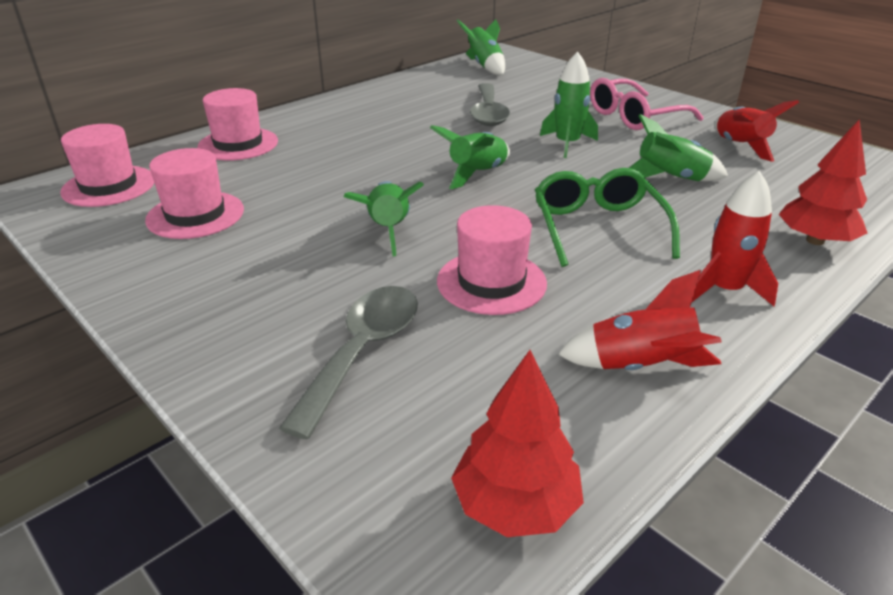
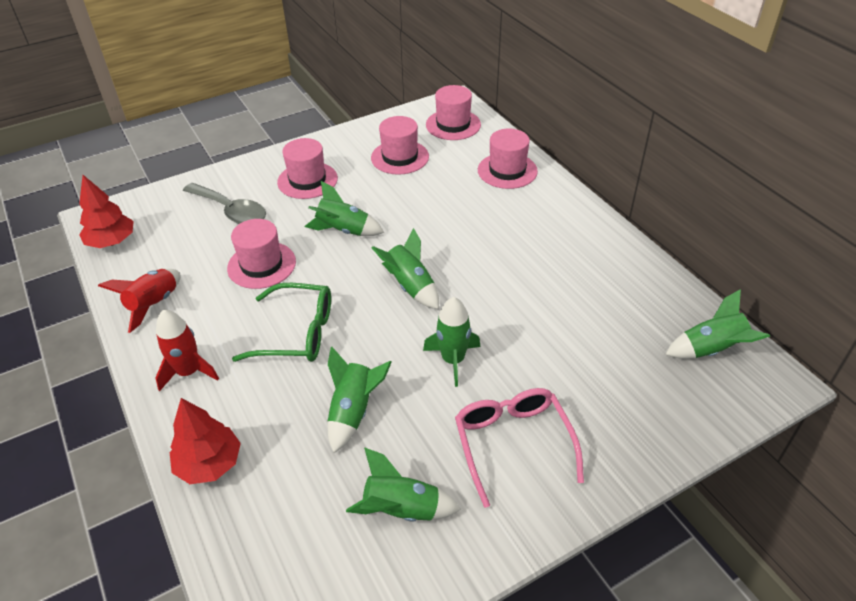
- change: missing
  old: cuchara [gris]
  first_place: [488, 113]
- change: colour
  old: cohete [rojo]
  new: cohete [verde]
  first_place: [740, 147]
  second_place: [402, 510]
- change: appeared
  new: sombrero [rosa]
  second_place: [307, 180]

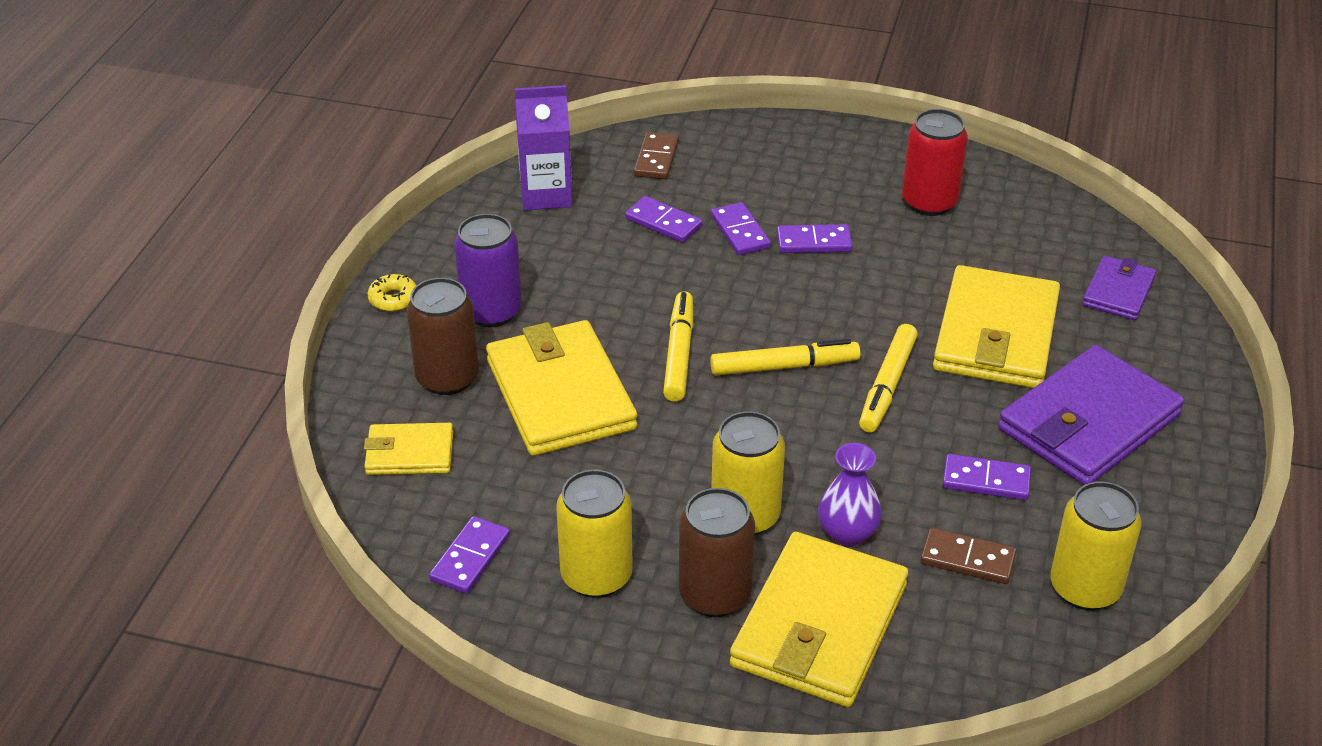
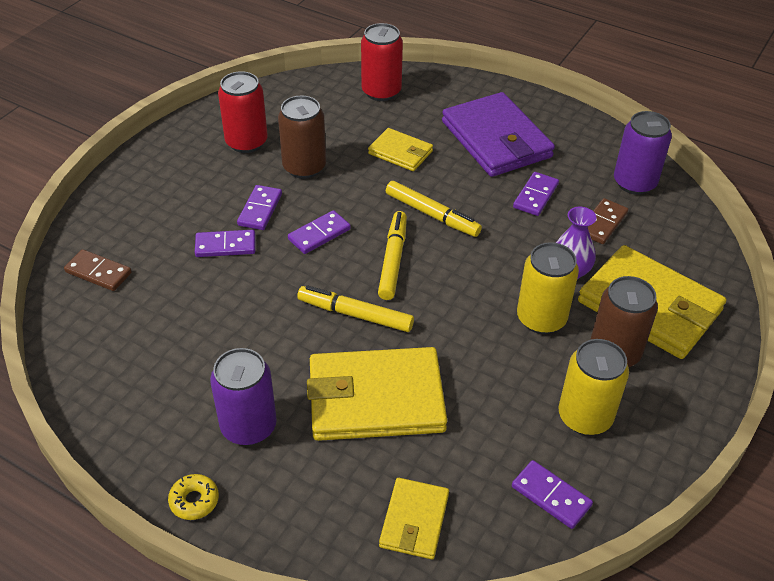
- change: relocated
  old: lata [marrón]
  first_place: [447, 378]
  second_place: [304, 167]
- change: missing
  old: cartón de leche [morado]
  first_place: [546, 194]
- change: relocated
  old: ficha de dominó [morado]
  first_place: [663, 222]
  second_place: [319, 234]
- change: size
  old: cartera [amarillo]
  first_place: [996, 334]
  second_place: [400, 152]
  factor: 0.53
- change: colour
  old: lata [amarillo]
  new: lata [morado]
  first_place: [1085, 588]
  second_place: [634, 183]
- change: exchanged
  old: cartera [morado]
  new: lata [rojo]
  first_place: [1118, 291]
  second_place: [381, 92]

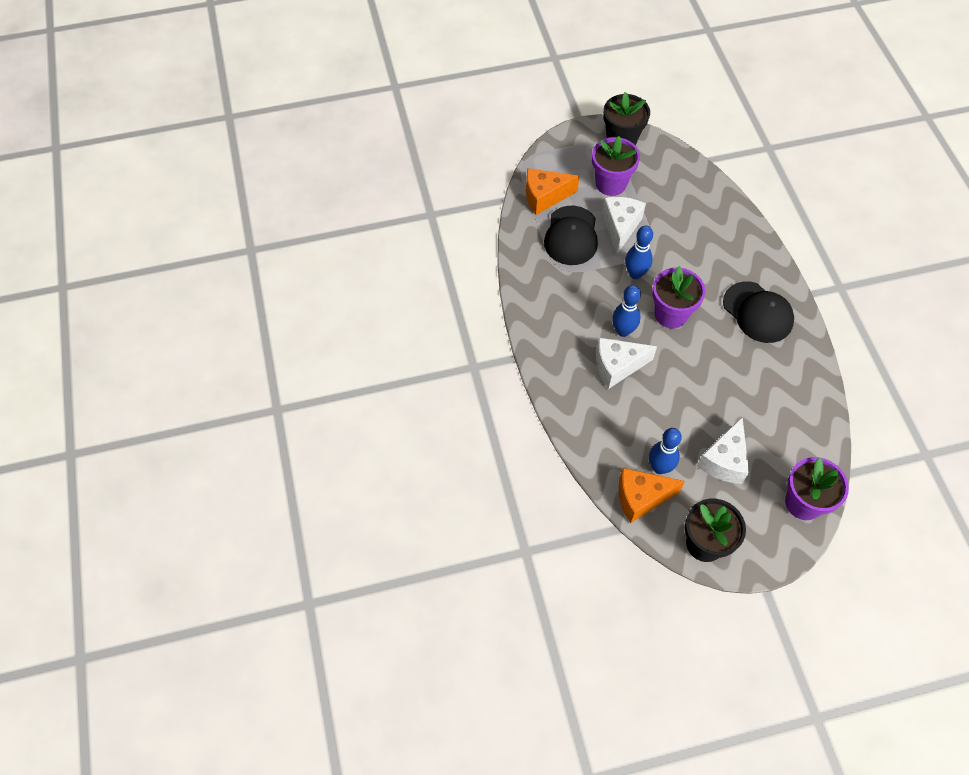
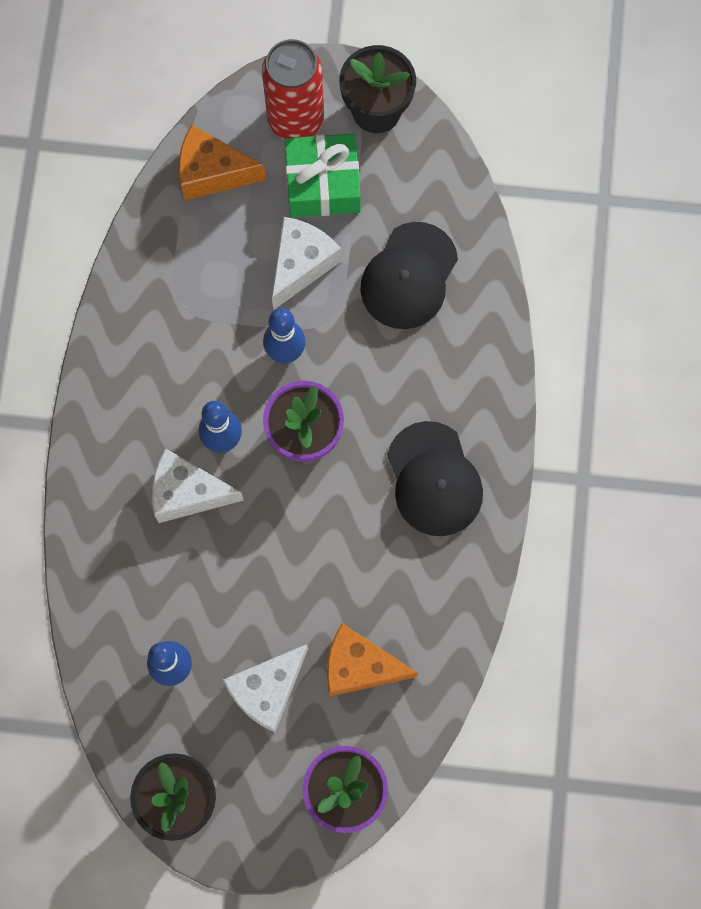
- change: relocated
  old: gorra [negro]
  first_place: [571, 236]
  second_place: [409, 276]
- change: exchanged
  old: maceta [morado]
  new: regalo [verde]
  first_place: [611, 184]
  second_place: [323, 183]
- change: relocated
  old: queso [naranja]
  first_place: [641, 498]
  second_place: [359, 666]
- change: appeared
  new: lata [rojo]
  second_place: [295, 119]

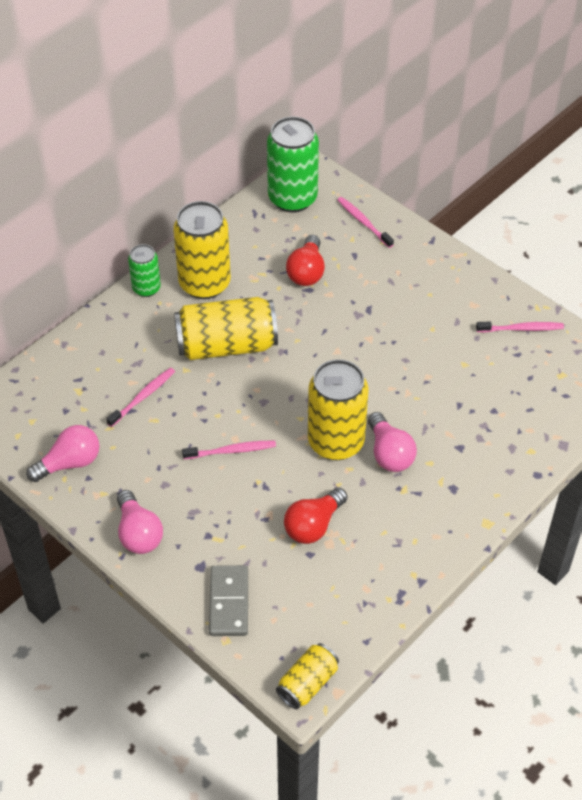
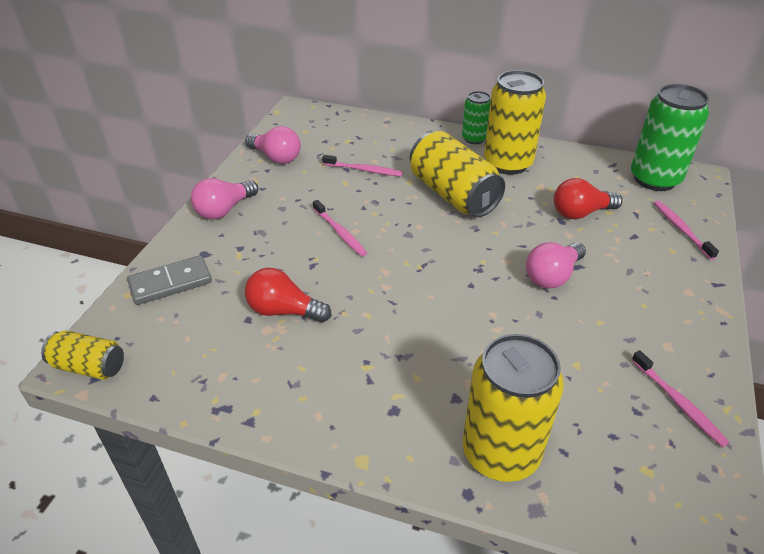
- change: relocated
  old: lata [amarillo]
  first_place: [336, 442]
  second_place: [500, 453]
- change: spun
  old: cepillo de dientes [rosa]
  first_place: [363, 222]
  second_place: [681, 229]
  degrees: -45
- change: relocated
  old: bombilla [rosa]
  first_place: [389, 453]
  second_place: [552, 276]

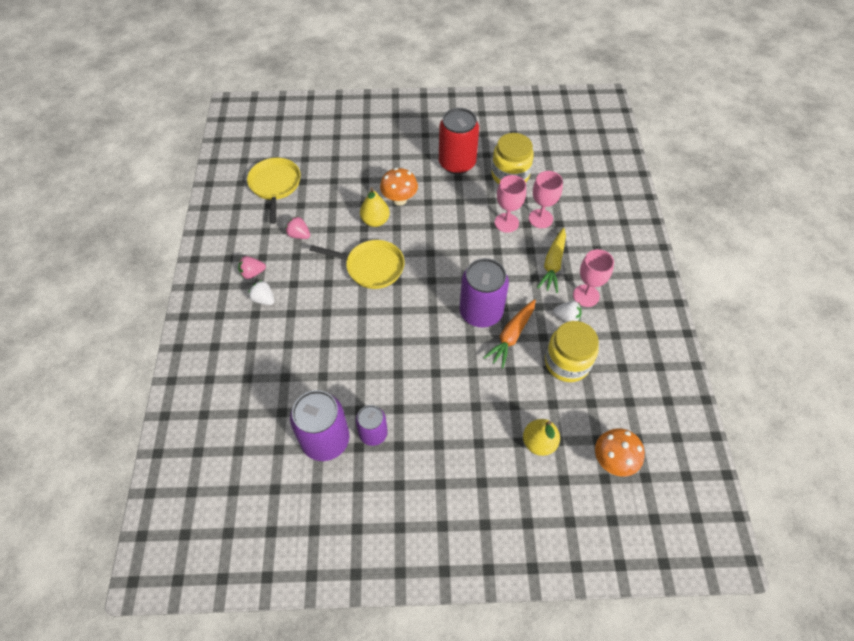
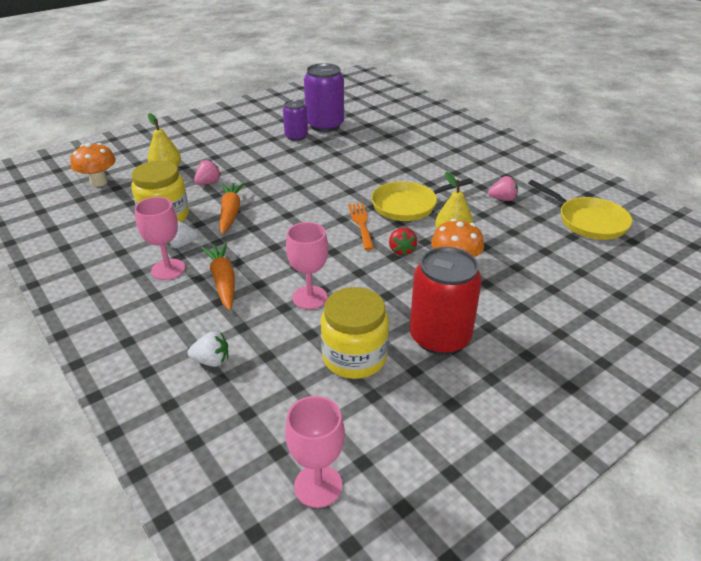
- change: relocated
  old: fresa [rosa]
  first_place: [252, 273]
  second_place: [208, 183]
- change: relocated
  old: fresa [blanco]
  first_place: [264, 299]
  second_place: [212, 361]
- change: missing
  old: lata [morado]
  first_place: [481, 312]
- change: relocated
  old: copa [rosa]
  first_place: [540, 218]
  second_place: [318, 486]
- change: colour
  old: zanahoria [amarillo]
  new: zanahoria [naranja]
  first_place: [553, 264]
  second_place: [223, 281]
- change: appeared
  new: tenedor [naranja]
  second_place: [361, 223]
- change: appeared
  new: fresa [rojo]
  second_place: [401, 250]

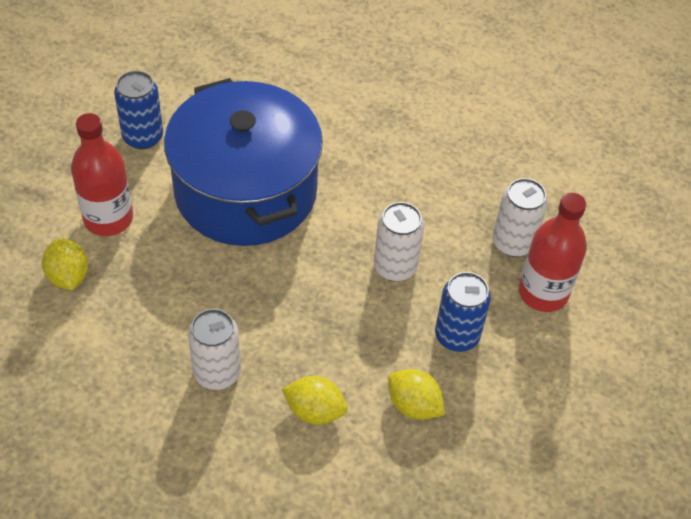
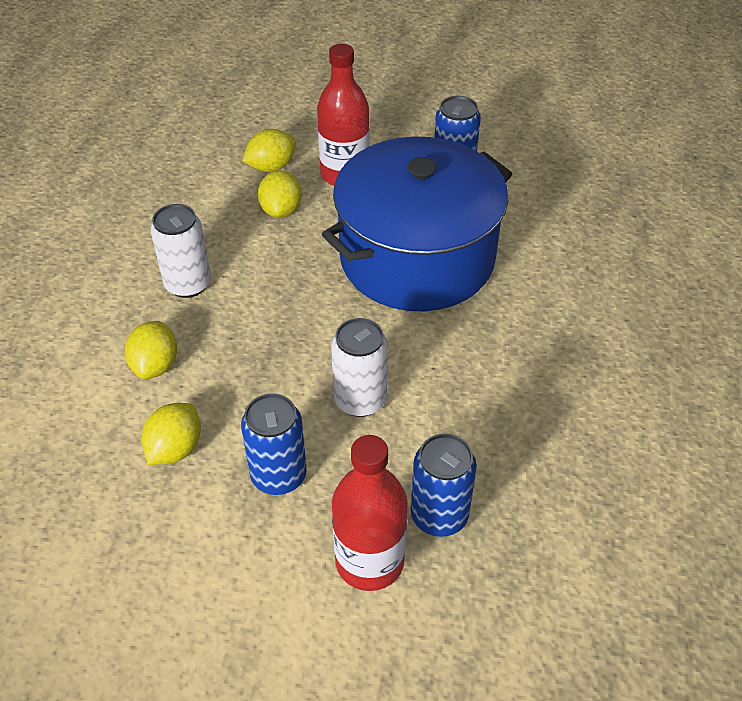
- change: colour
  old: lata [blanco]
  new: lata [azul]
  first_place: [513, 243]
  second_place: [439, 515]
- change: appeared
  new: limón [amarillo]
  second_place: [281, 210]

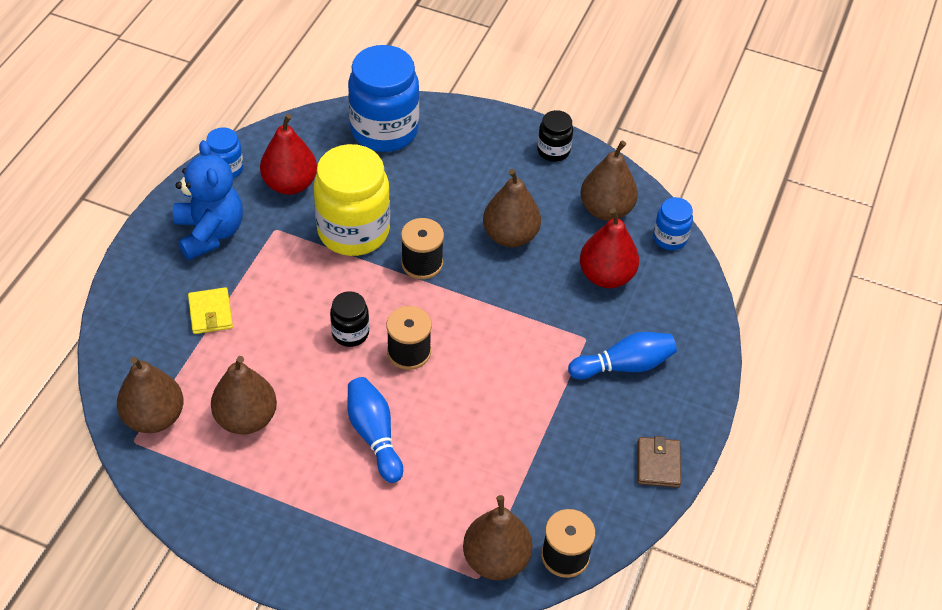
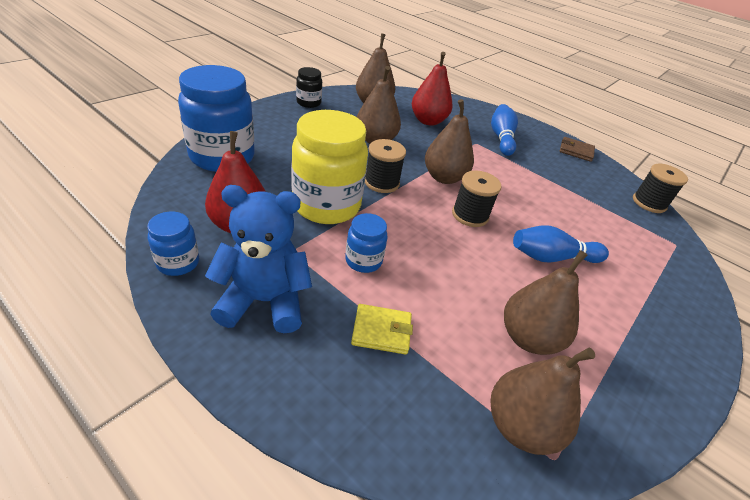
- change: missing
  old: tarro [negro]
  first_place: [350, 333]
- change: relocated
  old: pera [marrón]
  first_place: [496, 559]
  second_place: [444, 177]
- change: relocated
  old: tarro [azul]
  first_place: [670, 238]
  second_place: [363, 261]

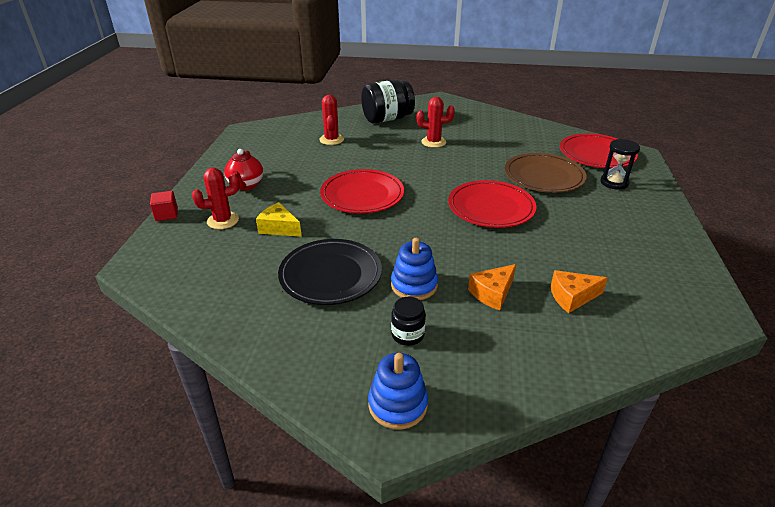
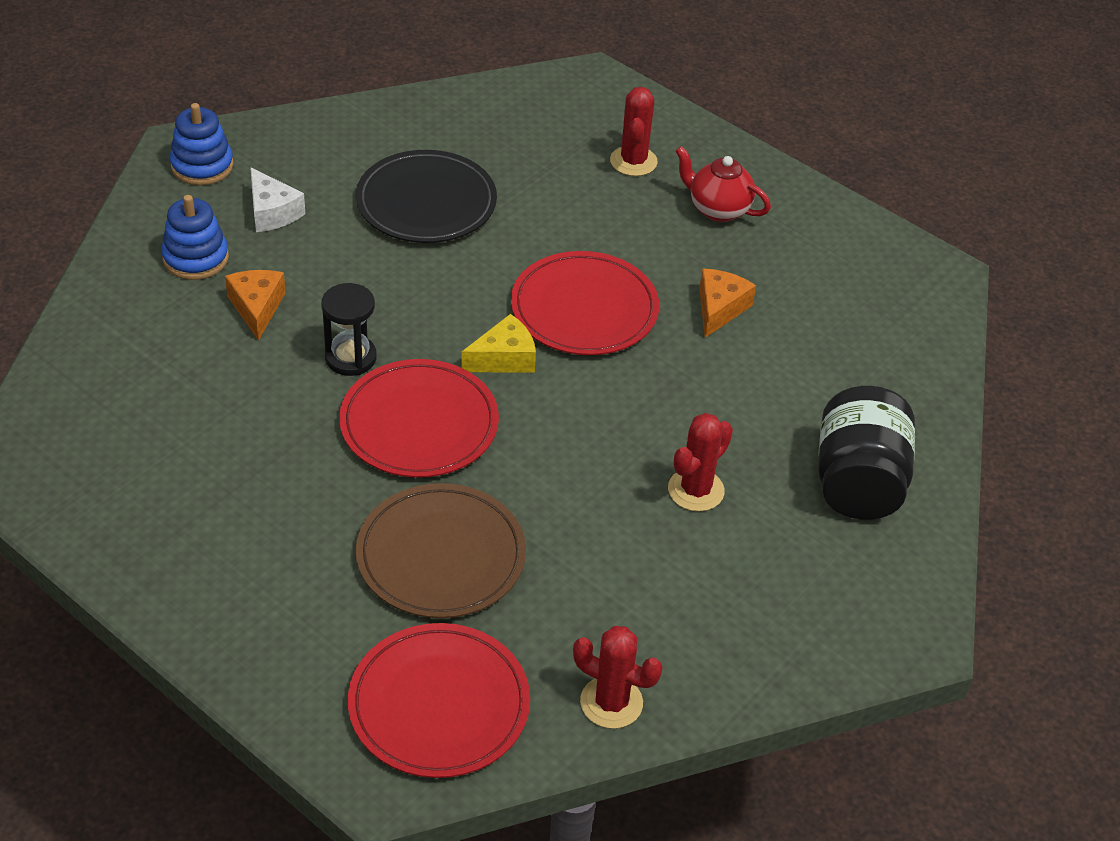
- change: missing
  old: cubo [rojo]
  first_place: [166, 214]
- change: relocated
  old: queso [amarillo]
  first_place: [279, 228]
  second_place: [504, 358]
- change: relocated
  old: cactus [rojo]
  first_place: [331, 139]
  second_place: [611, 702]
- change: relocated
  old: juguete apilable [azul]
  first_place: [414, 285]
  second_place: [196, 258]
- change: exchanged
  old: tarro [negro]
  new: queso [blanco]
  first_place: [407, 335]
  second_place: [272, 212]
- change: relocated
  old: queso [naranja]
  first_place: [572, 297]
  second_place: [719, 309]
- change: relocated
  old: reloj de arena [negro]
  first_place: [614, 183]
  second_place: [350, 358]

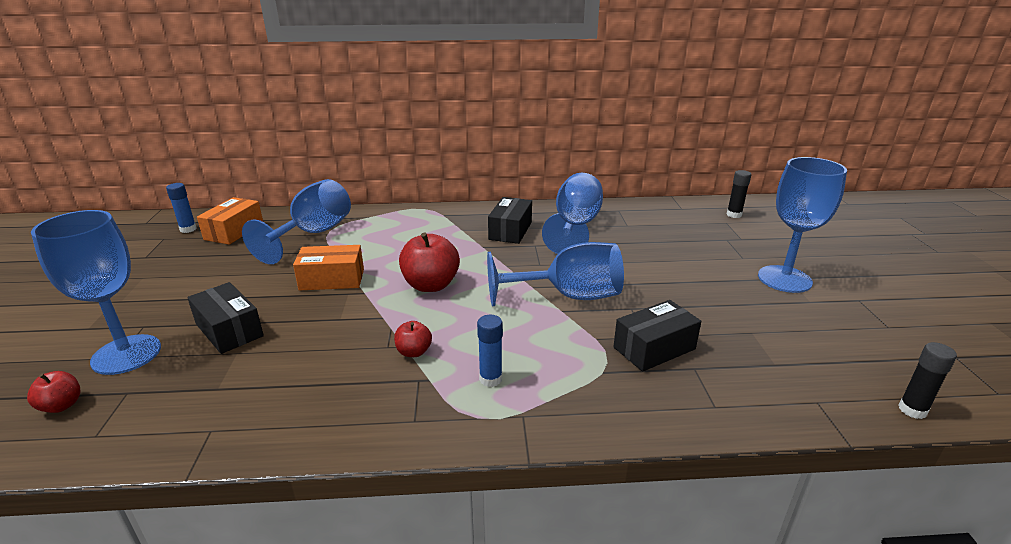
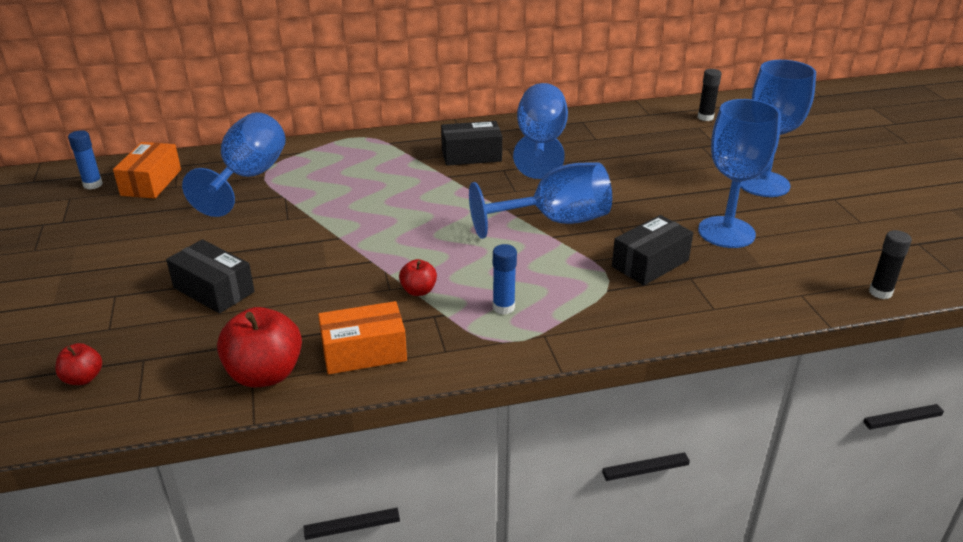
- change: relocated
  old: copa [azul]
  first_place: [126, 354]
  second_place: [726, 232]
- change: relocated
  old: caja [naranja]
  first_place: [332, 279]
  second_place: [364, 352]
- change: relocated
  old: manzana [rojo]
  first_place: [431, 285]
  second_place: [265, 374]
- change: spun
  old: caja [negro]
  first_place: [510, 231]
  second_place: [471, 155]
  degrees: 75

